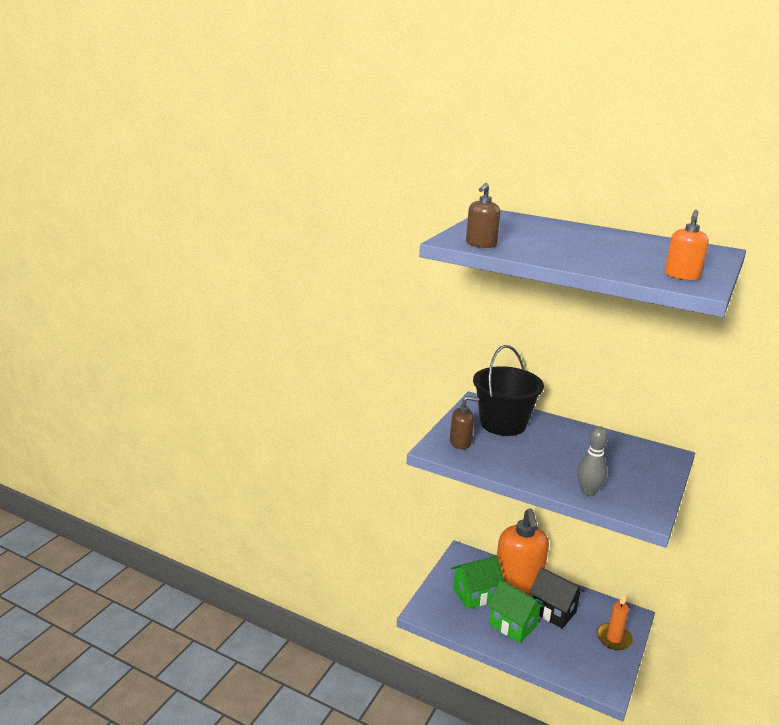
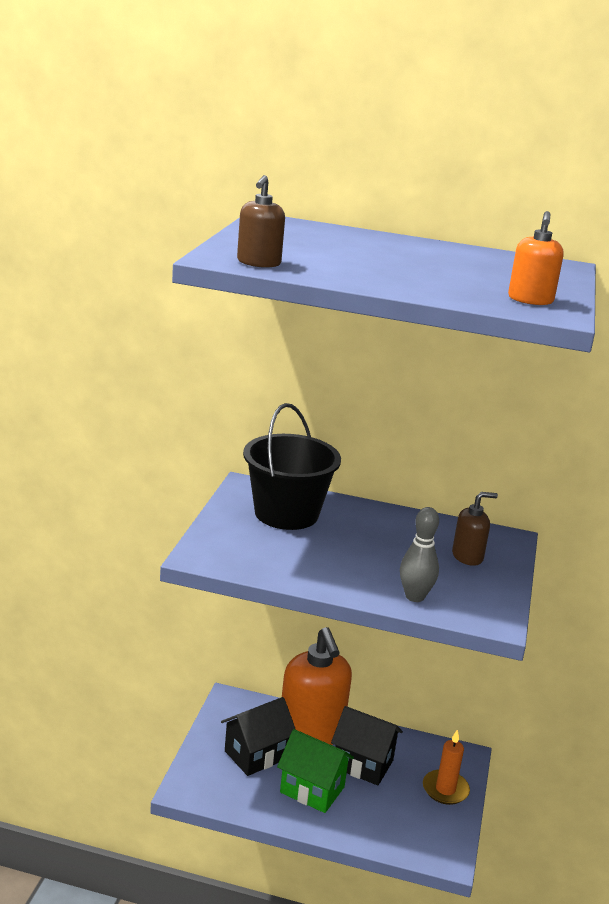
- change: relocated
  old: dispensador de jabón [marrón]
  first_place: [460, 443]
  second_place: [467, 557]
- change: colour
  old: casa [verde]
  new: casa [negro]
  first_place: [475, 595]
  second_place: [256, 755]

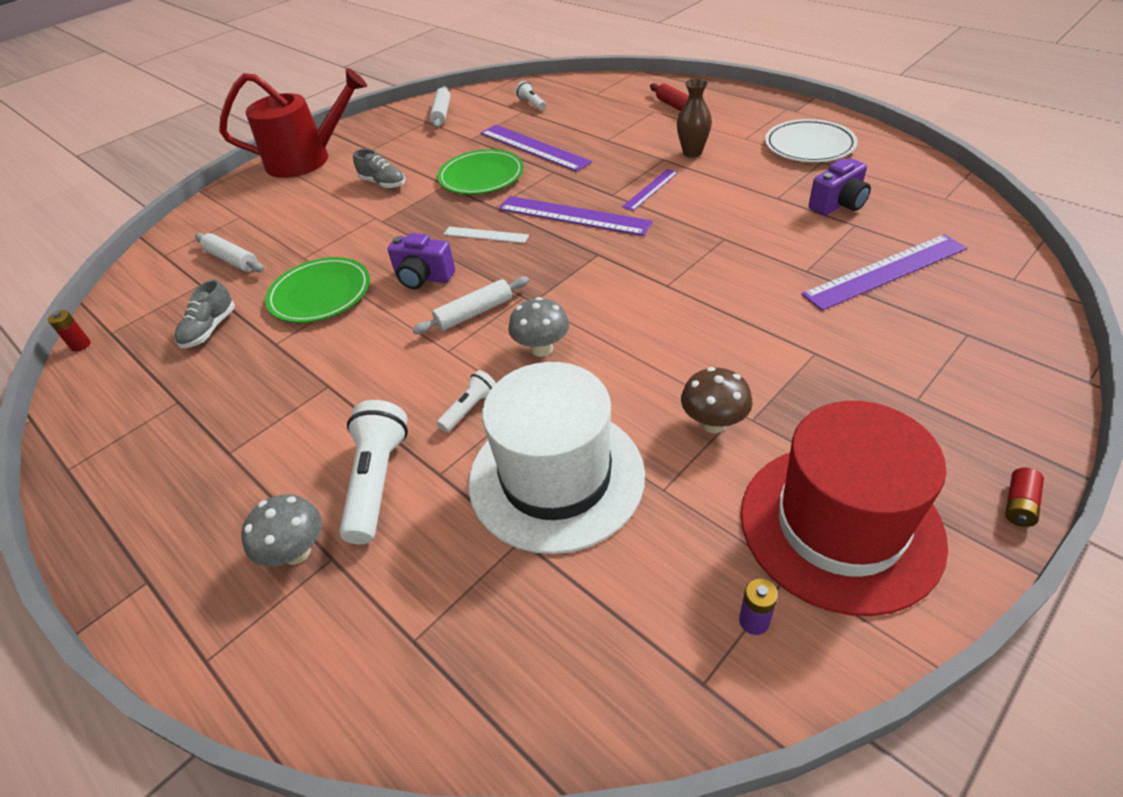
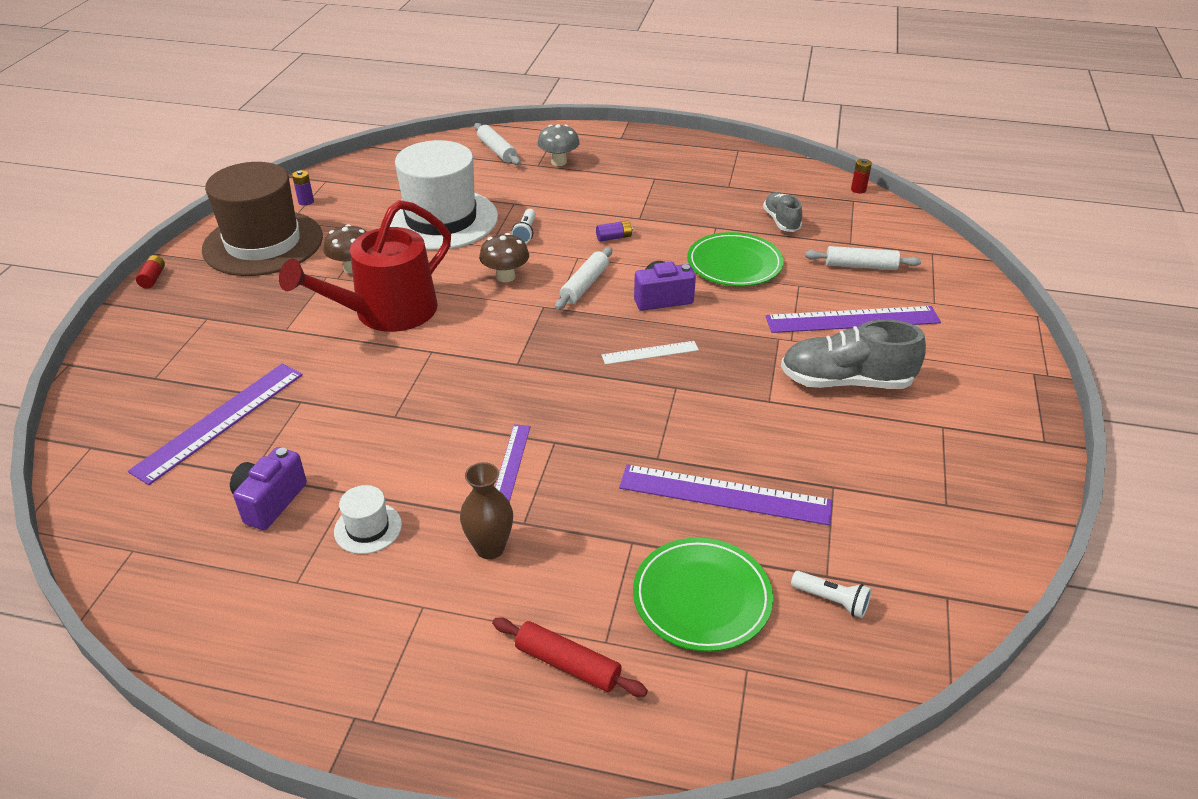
- change: relocated
  old: regadera [rojo]
  first_place: [306, 159]
  second_place: [387, 312]
- change: missing
  old: lámpara de mano [blanco]
  first_place: [377, 481]
- change: size
  old: zapato [gris]
  first_place: [383, 183]
  second_place: [846, 381]
  factor: 1.72
- change: relocated
  old: rodillo [blanco]
  first_place: [441, 113]
  second_place: [497, 150]
- change: relocated
  old: plato [verde]
  first_place: [481, 176]
  second_place: [702, 597]
- change: relocated
  old: regla [morado]
  first_place: [573, 215]
  second_place: [852, 320]
- change: colour
  old: seta [gris]
  new: seta [marrón]
  first_place: [542, 349]
  second_place: [505, 277]
- change: colour
  old: sombrero [rojo]
  new: sombrero [marrón]
  first_place: [840, 525]
  second_place: [263, 243]
- change: missing
  old: plato [blanco]
  first_place: [809, 145]
- change: appeared
  new: sombrero [blanco]
  second_place: [368, 528]
- change: appeared
  new: pila [morado]
  second_place: [614, 237]

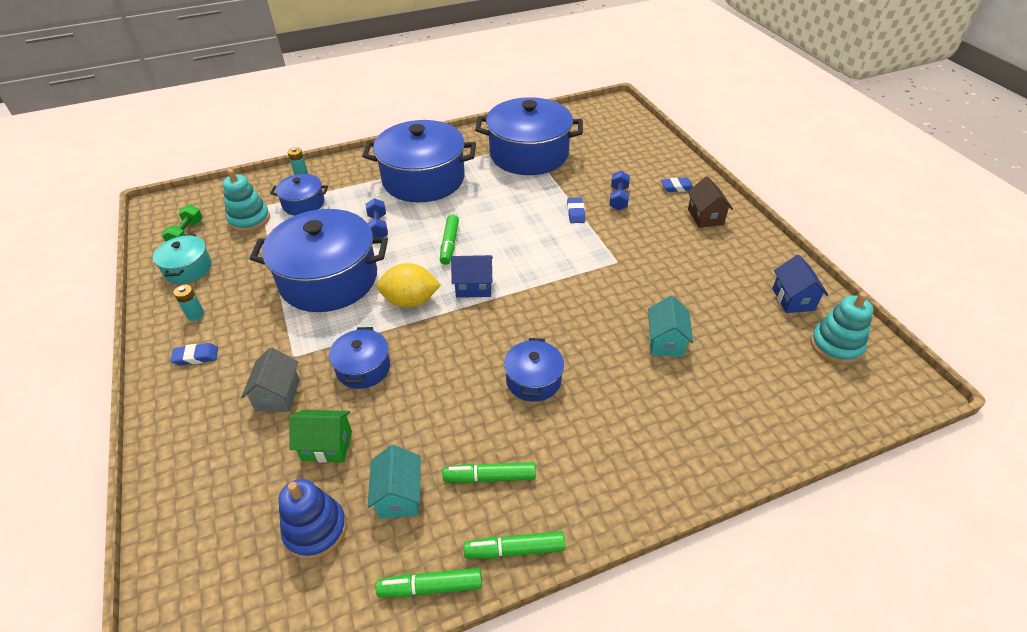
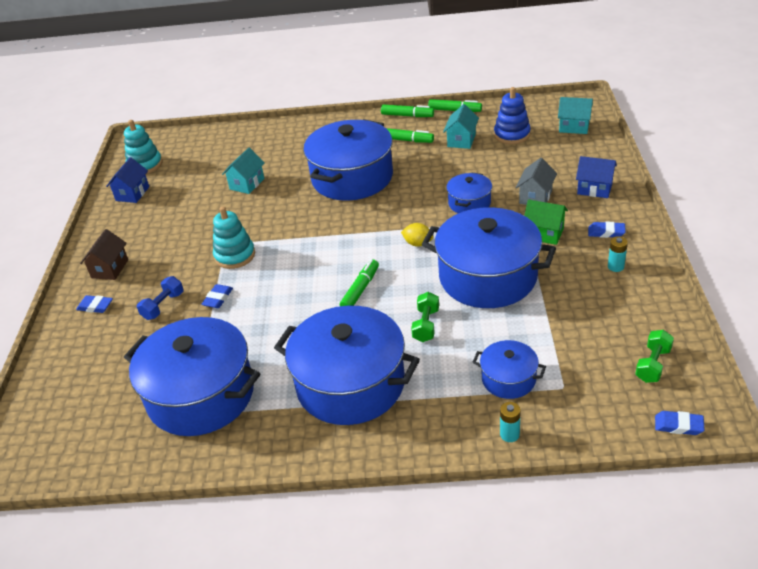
- change: missing
  old: olla [turquesa]
  first_place: [188, 269]
- change: relocated
  old: juguete apilable [turquesa]
  first_place: [249, 220]
  second_place: [235, 255]
- change: relocated
  old: casa [verde]
  first_place: [327, 445]
  second_place: [544, 234]
- change: colour
  old: mancuerna [azul]
  new: mancuerna [verde]
  first_place: [378, 227]
  second_place: [426, 325]
- change: size
  old: limón [amarillo]
  first_place: [410, 301]
  second_place: [418, 243]
  factor: 0.59
- change: relocated
  old: casa [azul]
  first_place: [473, 287]
  second_place: [594, 189]
- change: size
  old: olla [azul]
  first_place: [533, 380]
  second_place: [352, 178]
  factor: 2.06
- change: appeared
  new: casa [turquesa]
  second_place: [574, 127]
- change: appeared
  new: goma de borrar [azul]
  second_place: [678, 425]

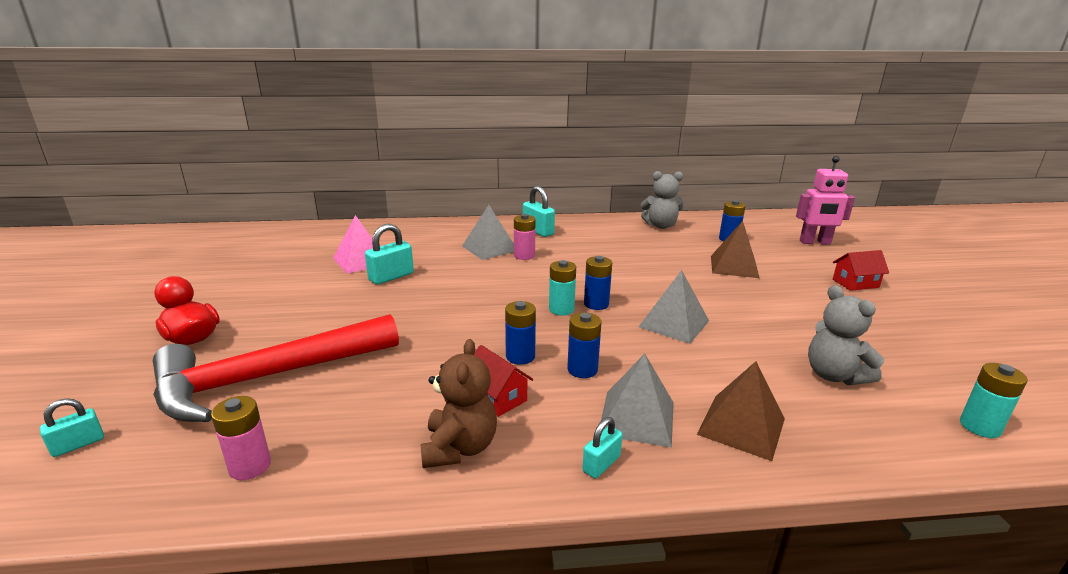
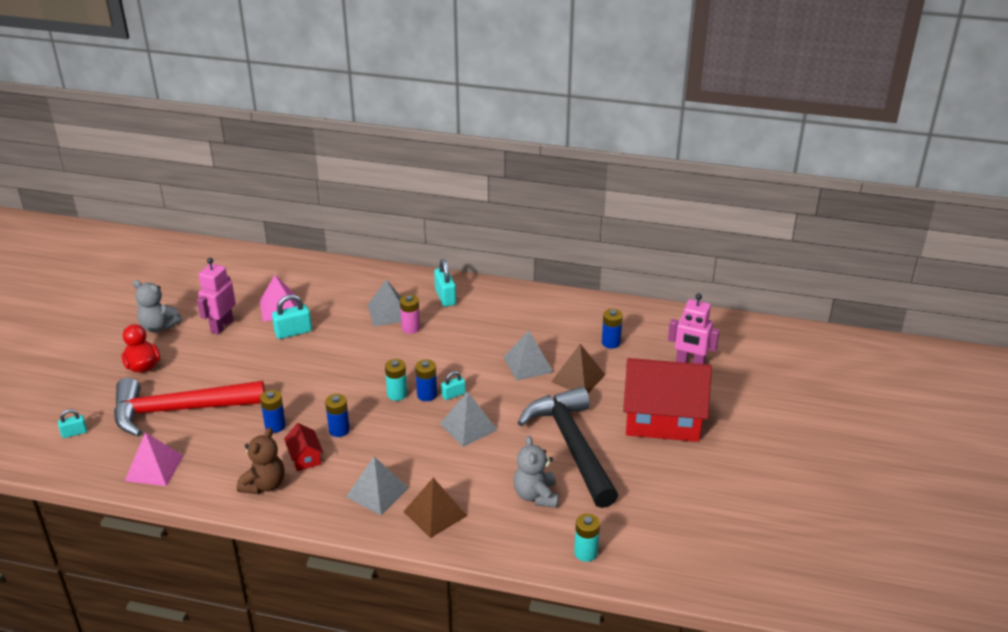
- change: exchanged
  old: pila [rosa]
  new: pirámide [rosa]
  first_place: [250, 466]
  second_place: [154, 468]
- change: relocated
  old: pila [azul]
  first_place: [582, 369]
  second_place: [275, 426]
- change: relocated
  old: candado [turquesa]
  first_place: [601, 464]
  second_place: [453, 395]
- change: relocated
  old: osito [gris]
  first_place: [660, 226]
  second_place: [159, 327]
- change: size
  old: casa [rojo]
  first_place: [855, 283]
  second_place: [662, 420]
  factor: 2.39
- change: appeared
  new: robot [rosa]
  second_place: [222, 326]
- change: appeared
  new: pirámide [gris]
  second_place: [528, 364]
- change: appeared
  new: martillo [negro]
  second_place: [571, 445]

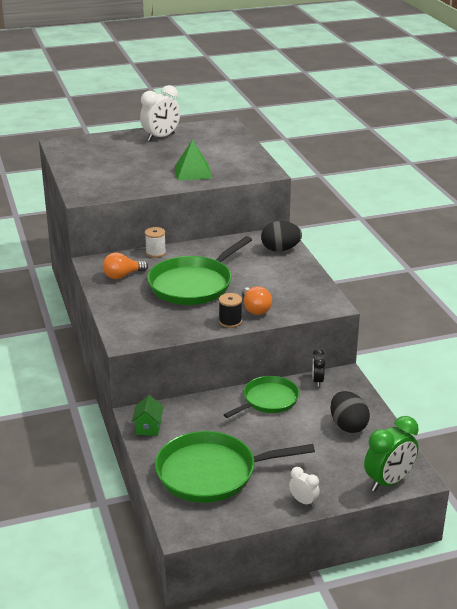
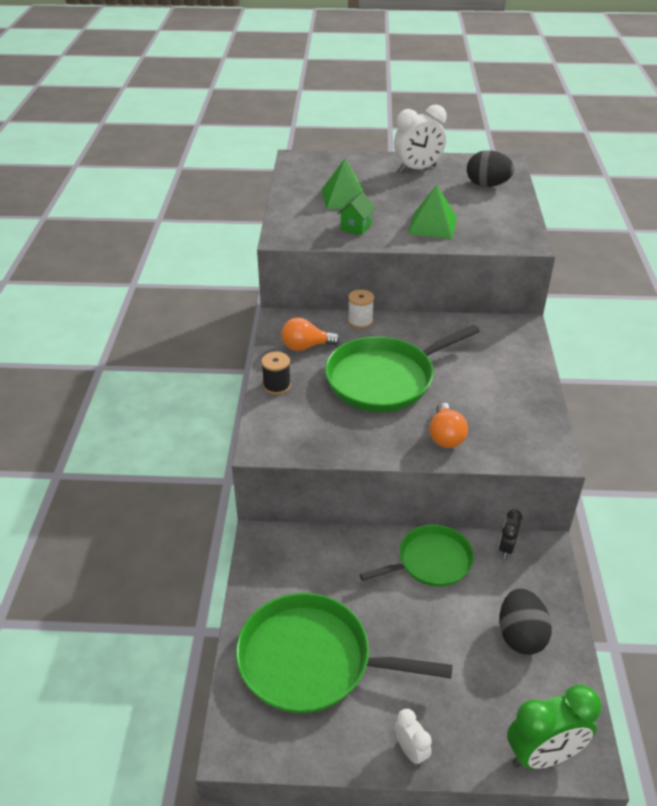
- change: relocated
  old: casa [verde]
  first_place: [148, 428]
  second_place: [356, 227]
- change: relocated
  old: carrete [negro]
  first_place: [230, 321]
  second_place: [277, 386]
- change: relocated
  old: huevo [negro]
  first_place: [280, 249]
  second_place: [487, 185]
- change: appeared
  new: pirámide [verde]
  second_place: [344, 197]

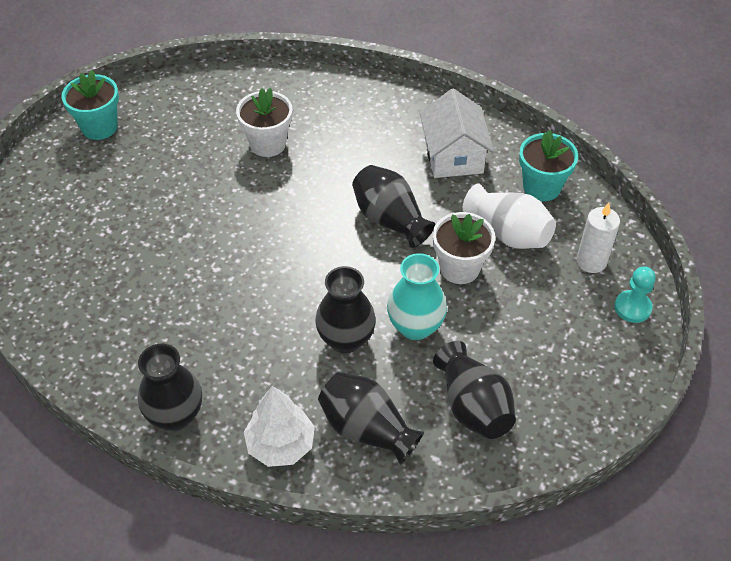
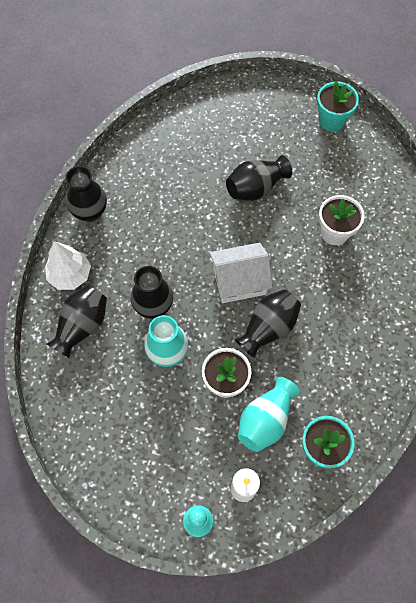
- change: relocated
  old: casa [blanco]
  first_place: [453, 155]
  second_place: [239, 281]
- change: relocated
  old: florero [negro]
  first_place: [473, 406]
  second_place: [255, 188]
- change: colour
  old: florero [blanco]
  new: florero [turquesa]
  first_place: [508, 233]
  second_place: [265, 420]

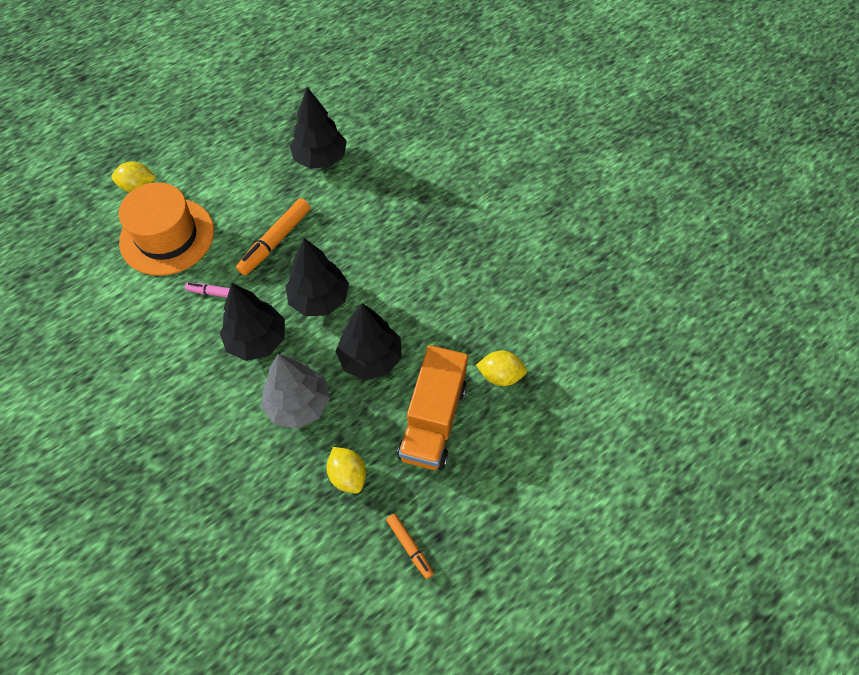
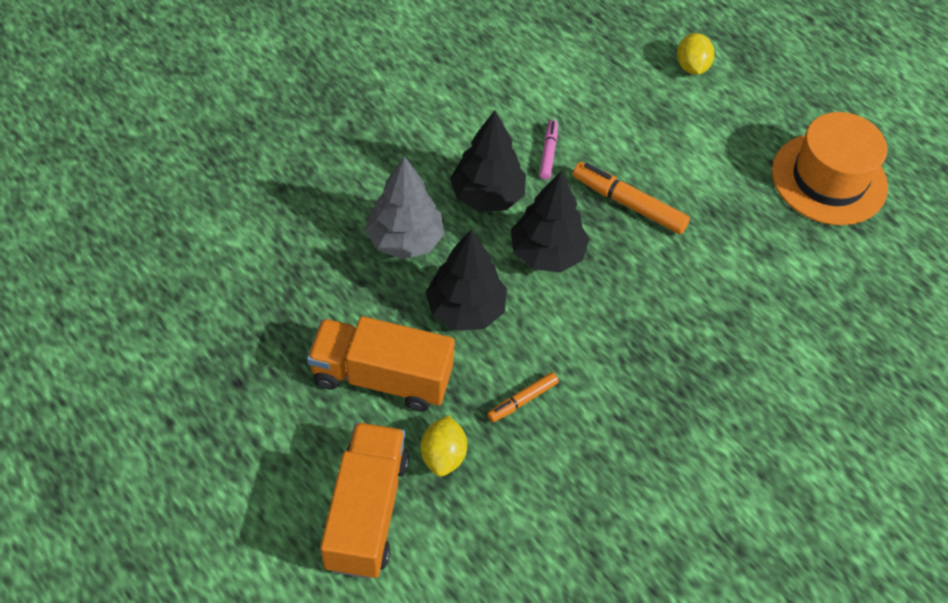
- change: relocated
  old: sombrero [naranja]
  first_place: [167, 236]
  second_place: [829, 179]
- change: missing
  old: árbol [negro]
  first_place: [320, 158]
- change: missing
  old: limón [amarillo]
  first_place: [348, 475]
- change: relocated
  old: rotulador [naranja]
  first_place: [409, 547]
  second_place: [522, 400]
- change: appeared
  new: camión [naranja]
  second_place: [367, 512]

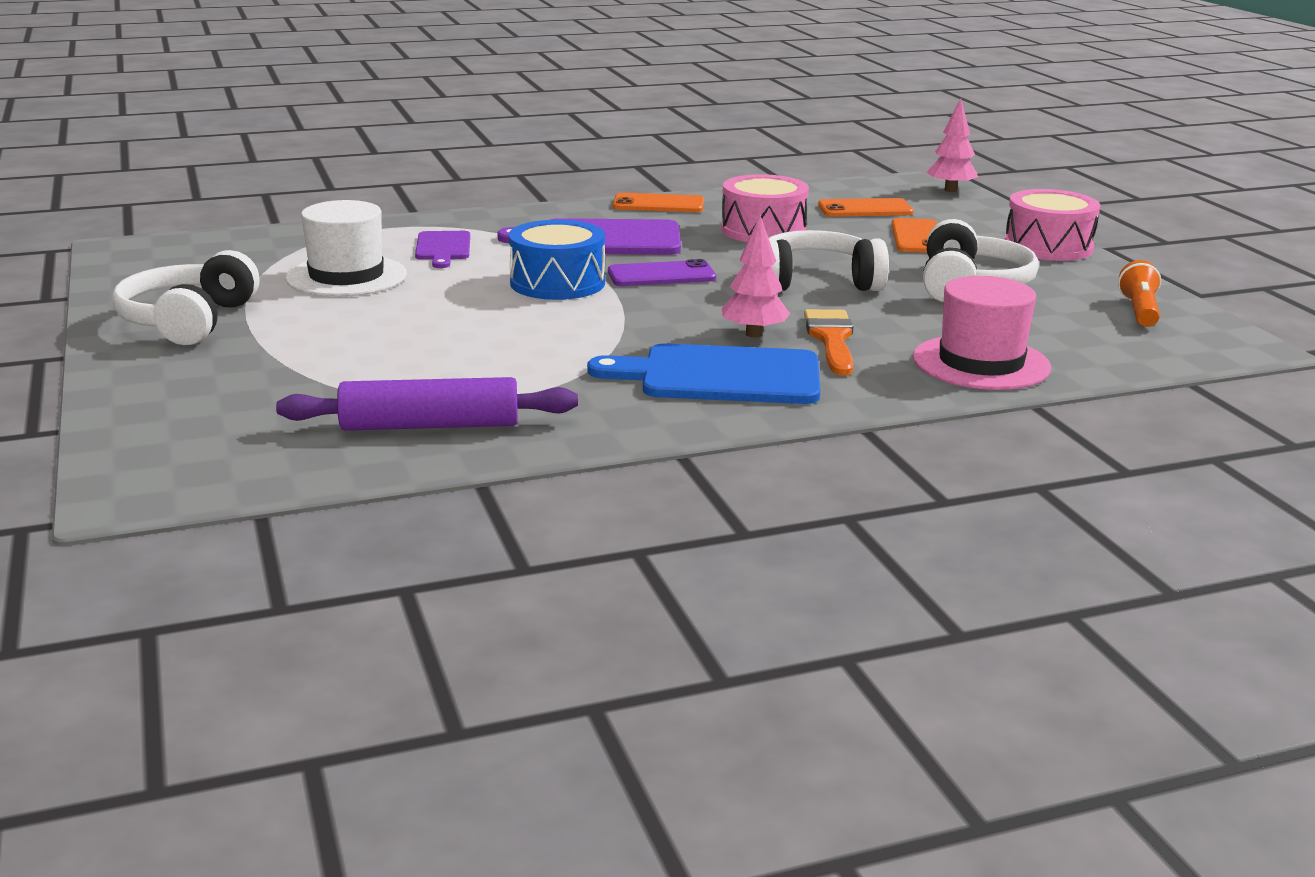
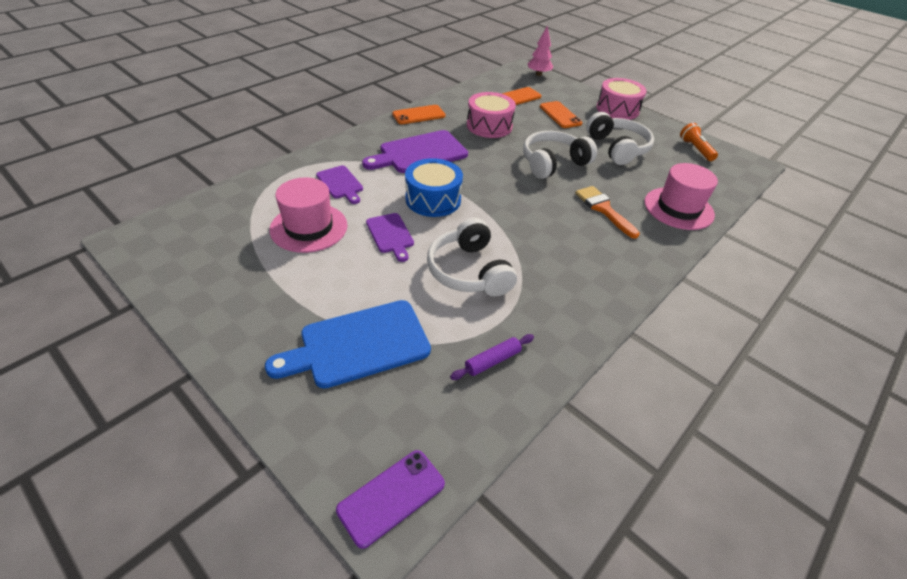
- change: relocated
  old: auriculares [blanco]
  first_place: [188, 321]
  second_place: [469, 271]
- change: size
  old: rodillo [morado]
  first_place: [430, 425]
  second_place: [492, 361]
  factor: 0.54
- change: colour
  old: sombrero [blanco]
  new: sombrero [rosa]
  first_place: [346, 276]
  second_place: [309, 227]
- change: relocated
  old: tabla de cortar [azul]
  first_place: [720, 376]
  second_place: [358, 344]
- change: relocated
  old: móvil [morado]
  first_place: [661, 275]
  second_place: [391, 497]
- change: missing
  old: árbol [rosa]
  first_place: [754, 334]
- change: appeared
  new: tabla de cortar [morado]
  second_place: [390, 235]

